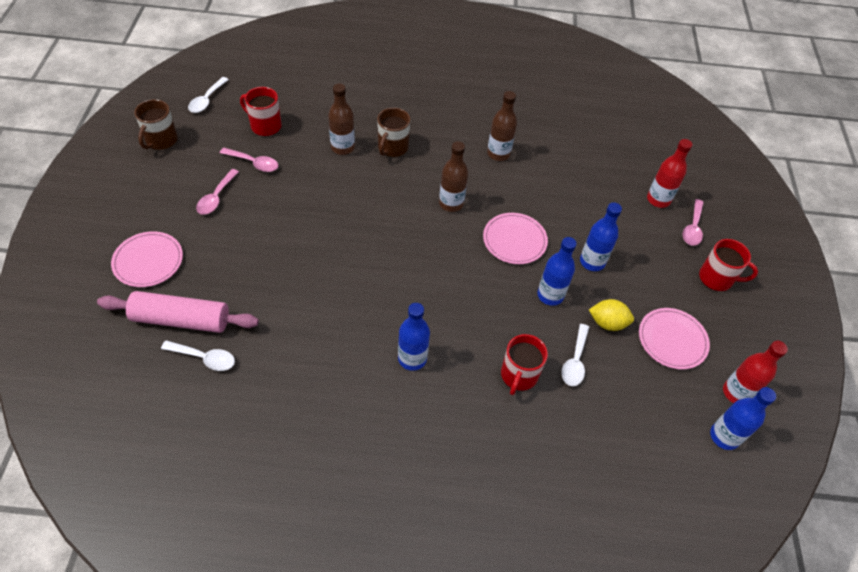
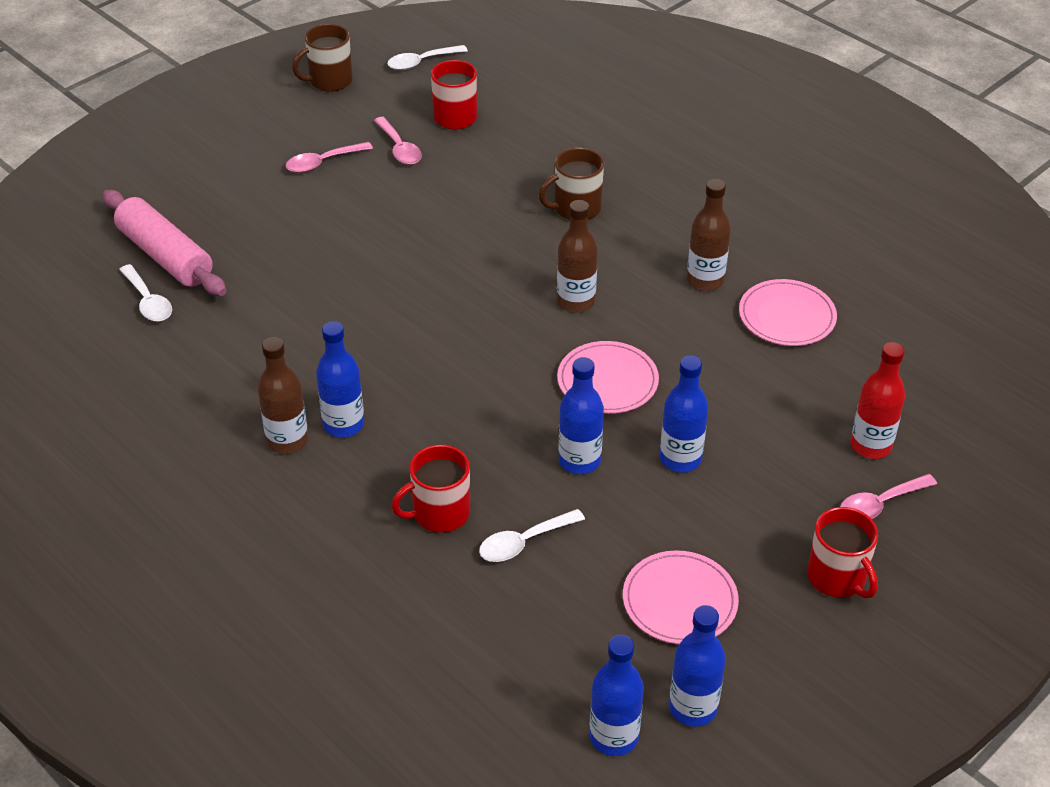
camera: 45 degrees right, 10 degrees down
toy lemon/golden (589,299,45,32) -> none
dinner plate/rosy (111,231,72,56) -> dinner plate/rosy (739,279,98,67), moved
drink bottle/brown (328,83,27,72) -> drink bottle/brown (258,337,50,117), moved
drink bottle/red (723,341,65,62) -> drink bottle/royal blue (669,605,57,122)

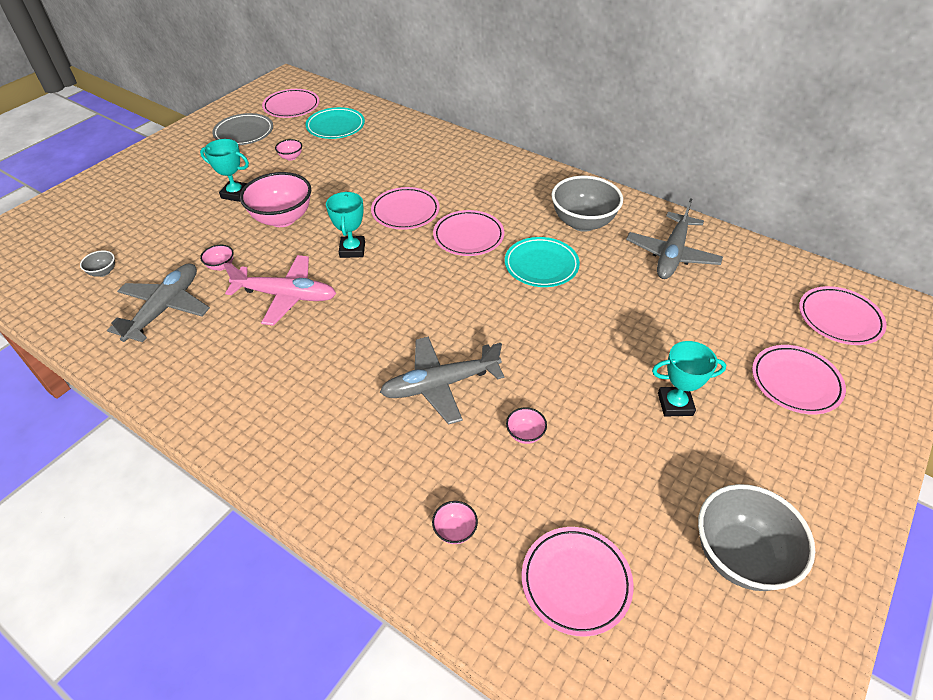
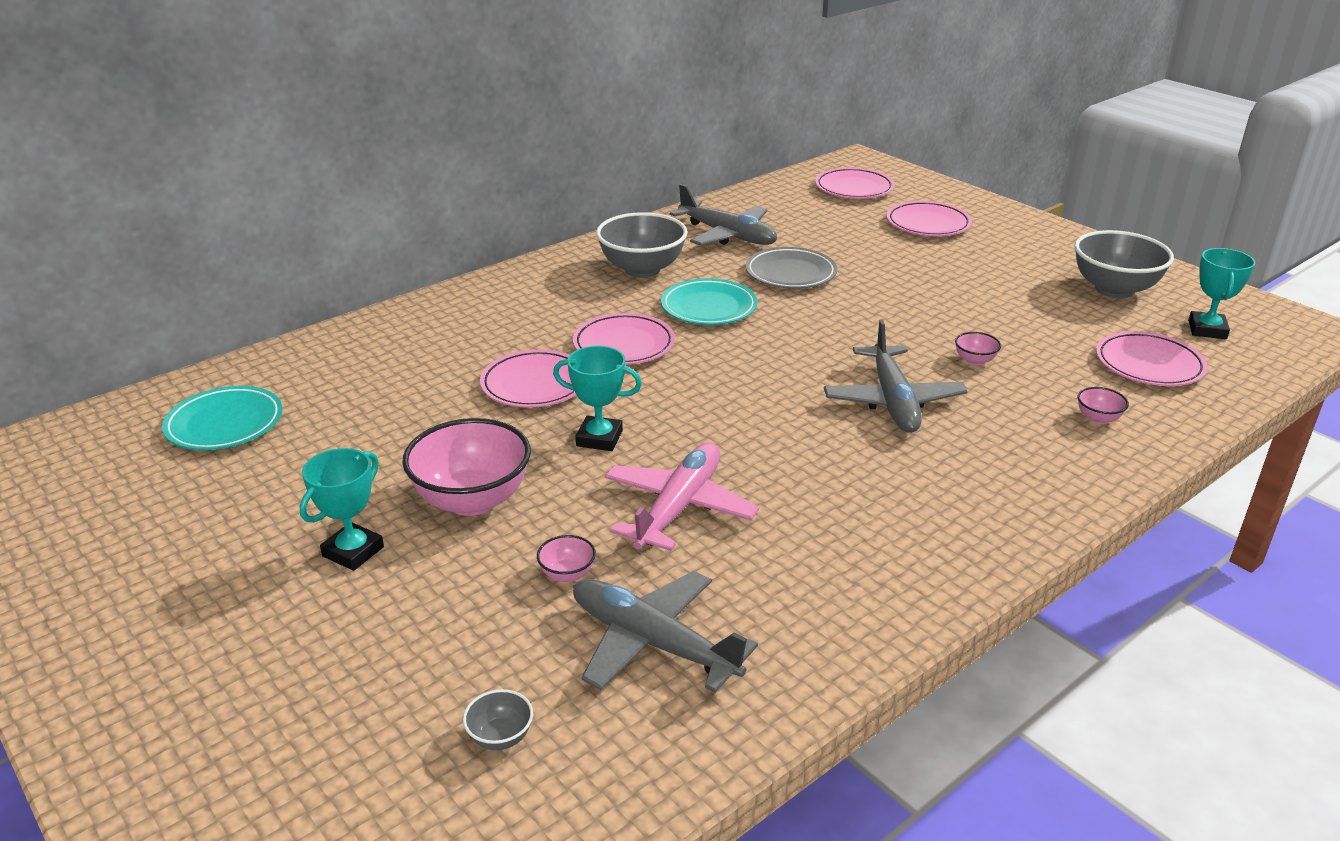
camera: 75 degrees left, 15 degrees down
dinner plate/rosy (262,89,58,29) -> none
bowl/rosy (275,139,27,22) -> none
dinner plate/grey (212,113,61,32) -> dinner plate/grey (745,247,92,42), moved
award cup/teal (652,341,74,76) -> award cup/teal (1188,248,67,91), moved

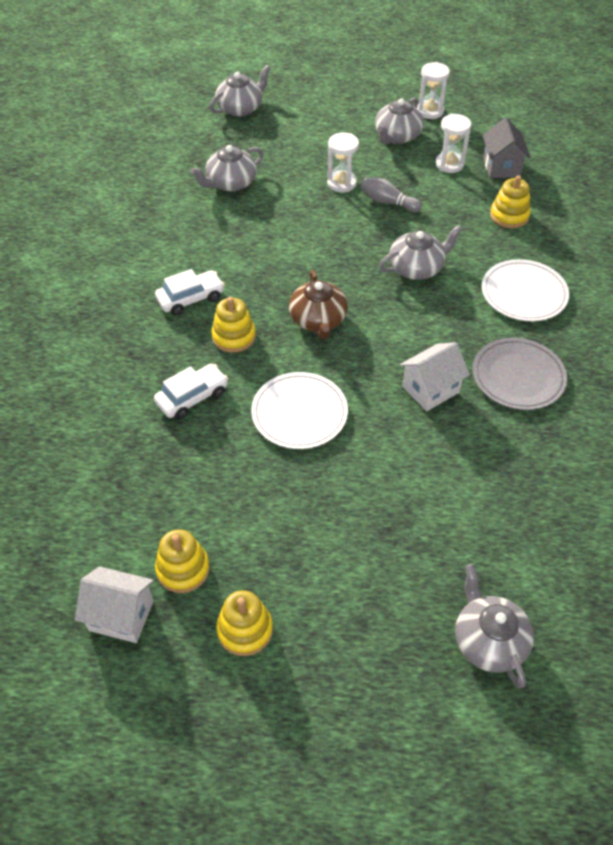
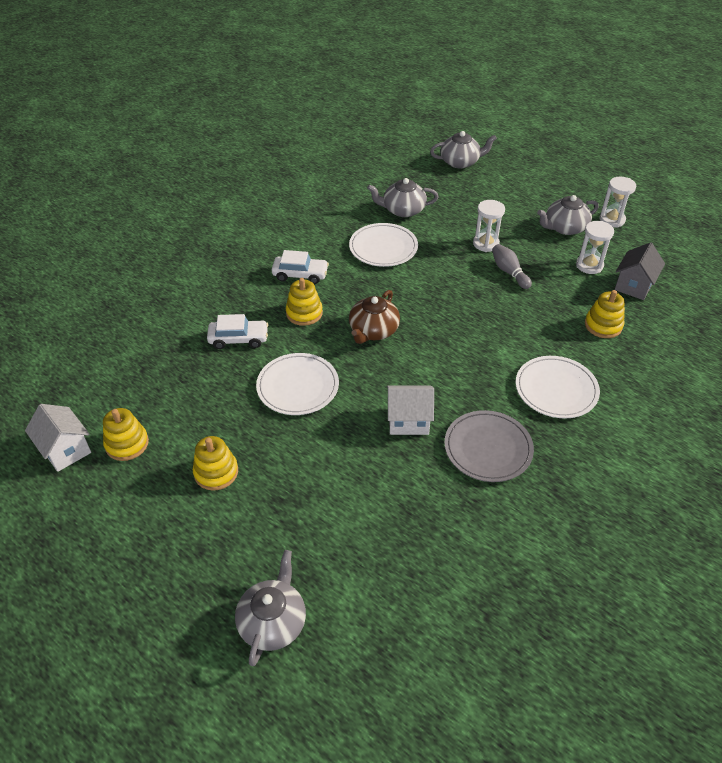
camera: 35 degrees right, 5 degrees down
teapot/grey (379,225,84,55) -> none
none -> dinner plate/pure white (349,223,69,44)
ring stacker/golden (216,590,57,66) -> ring stacker/golden (193,436,45,55), moved

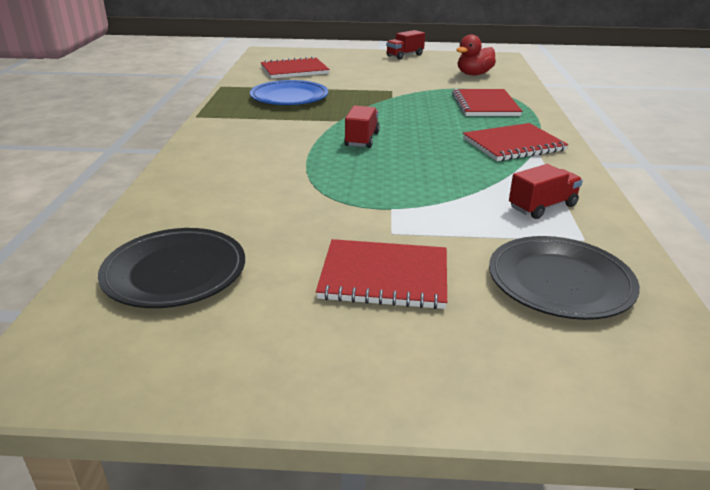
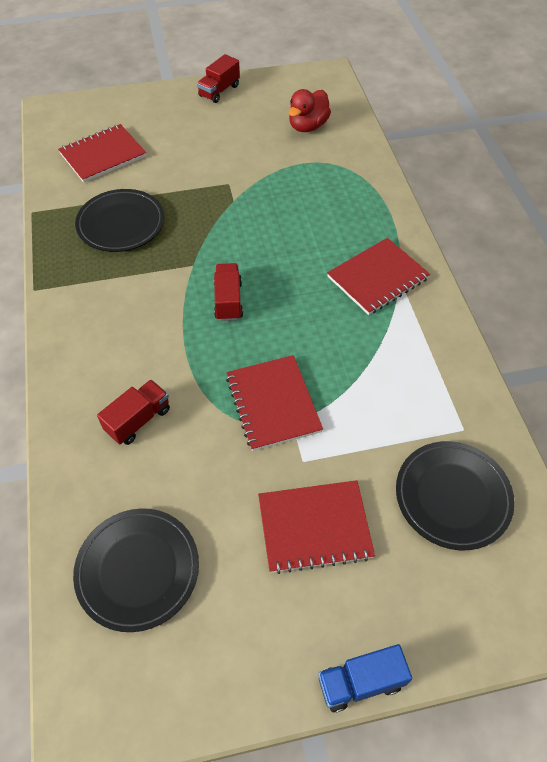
camera: 15 degrees left, 25 degrees up
none -> lorry/royal blue (318,644,94,68)
notebook/red (452,89,70,27) -> notebook/red (226,355,97,96), moved
lorry/red (509,164,74,55) -> lorry/red (97,380,73,65), moved
dinner plate/royal blue (250,80,78,25) -> dinner plate/black (75,189,90,63)

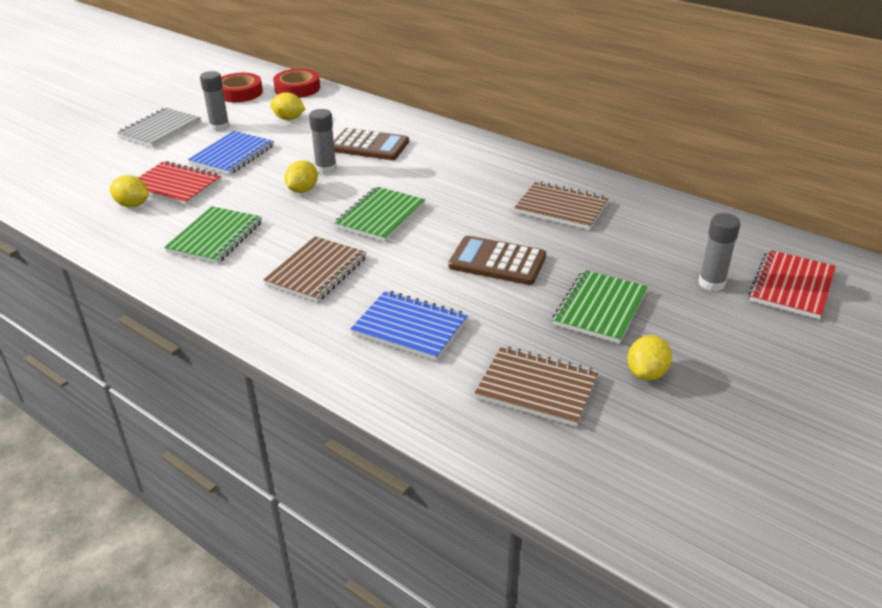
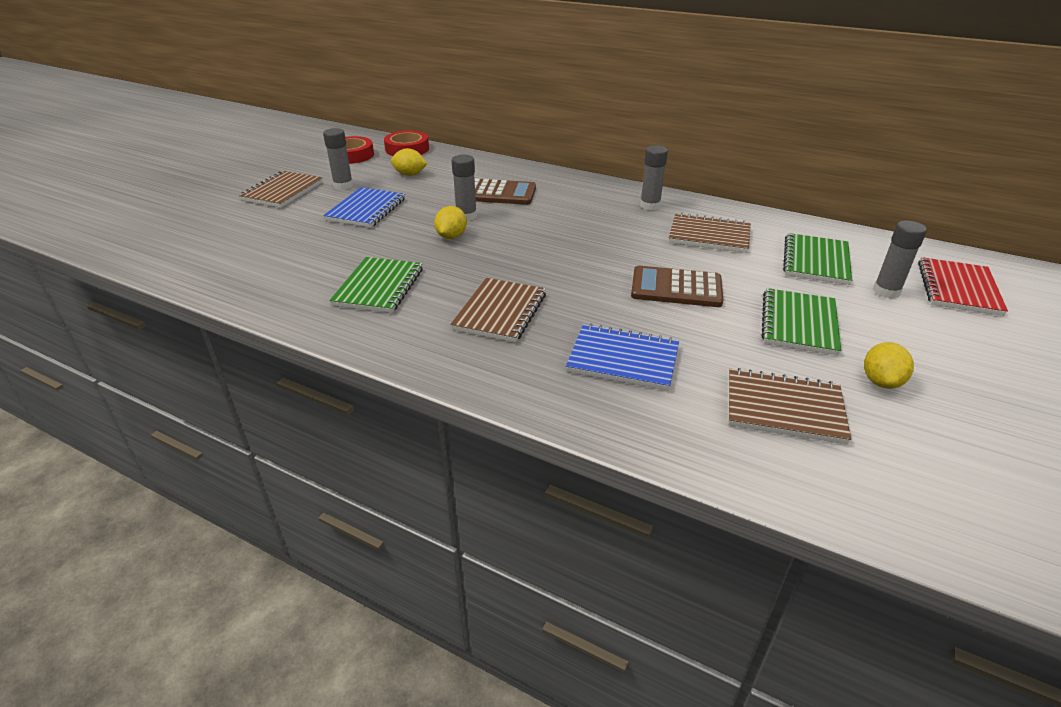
camera: 10 degrees left, 0 degrees up
toy lemon/golden (110,175,39,32) -> none
notebook/red (138,161,83,44) -> none
none -> glue/grey (640,145,28,65)
notebook/emerald (334,187,91,55) -> notebook/emerald (783,233,69,52), moved
notebook/grey (117,108,84,40) -> notebook/brown (239,171,84,37)

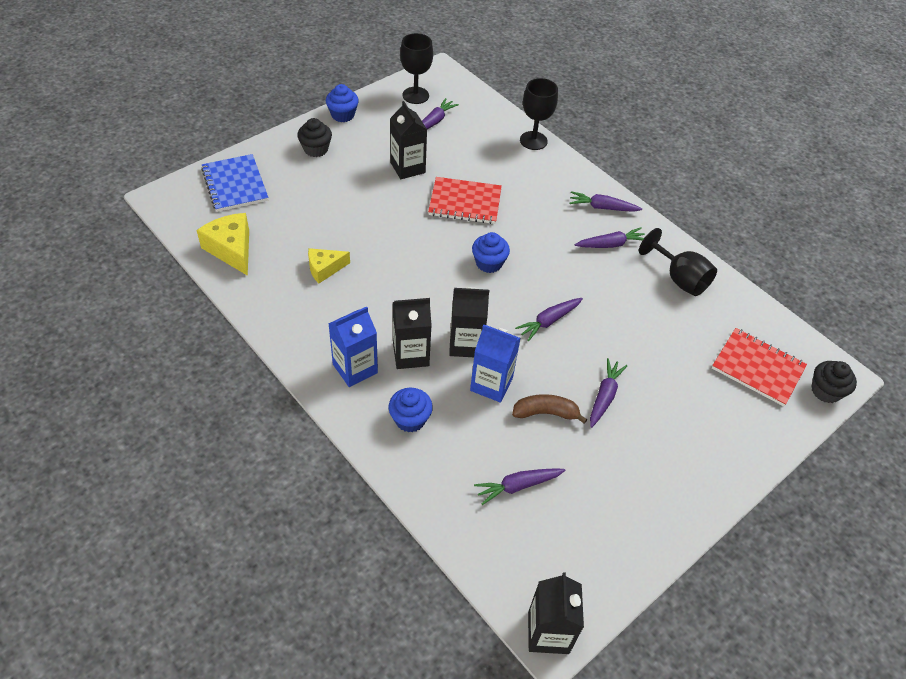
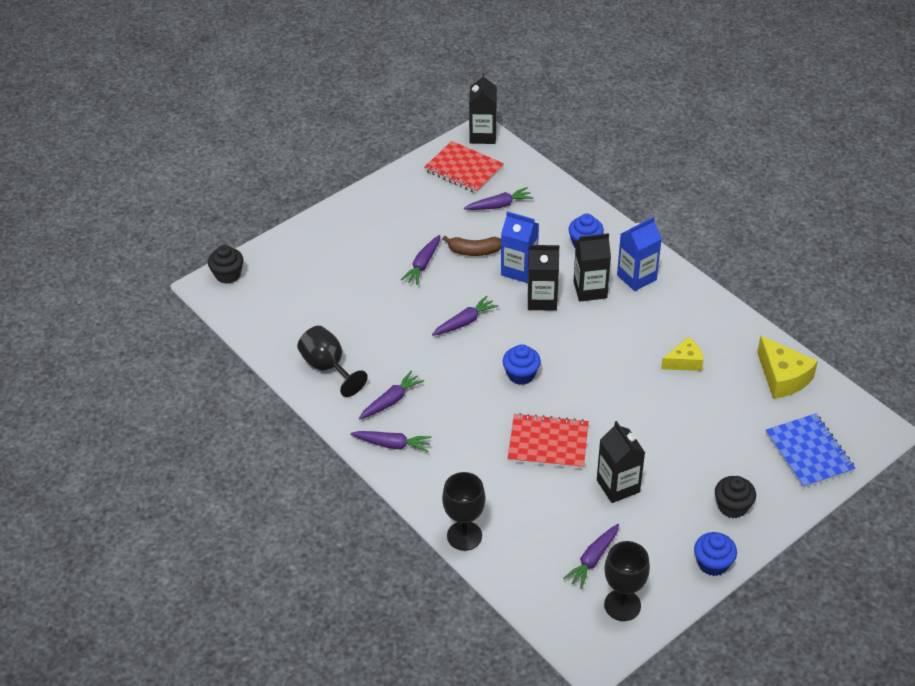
camera: 175 degrees left, 5 degrees down
notebook/red (712,328,95,78) -> notebook/red (424,141,80,53), moved
carrot/royal purple (575,228,70,20) -> carrot/royal purple (359,371,65,48), 150 degrees clockwise

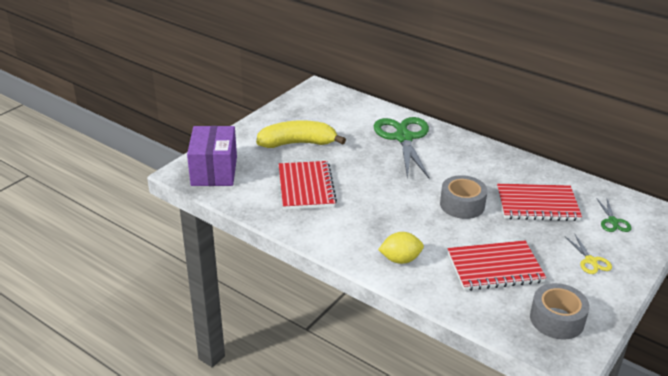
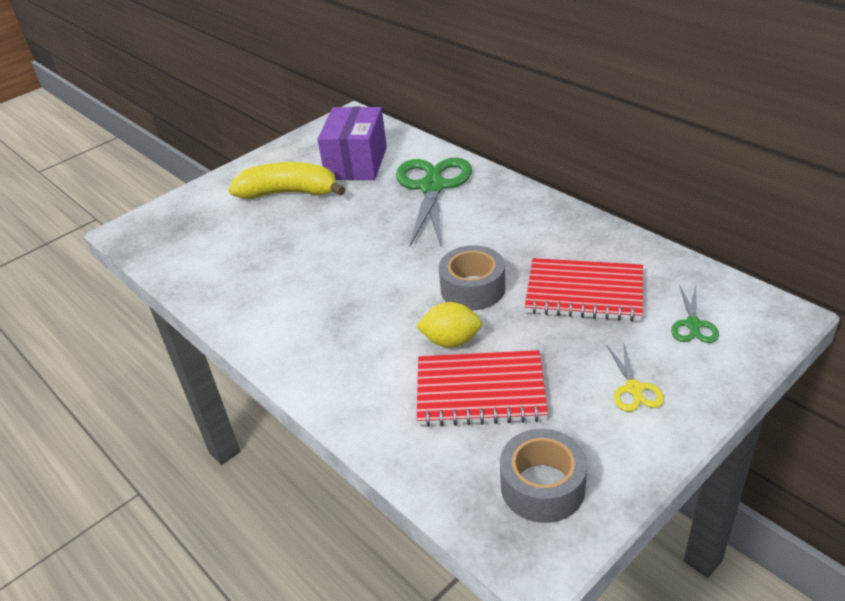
camera: 15 degrees right, 5 degrees up
notebook/red (279,161,58,49) -> none
parcel/royal purple (187,126,50,60) -> parcel/royal purple (317,107,70,73), moved
toy lemon/golden (378,232,46,32) -> toy lemon/golden (416,302,66,46), moved

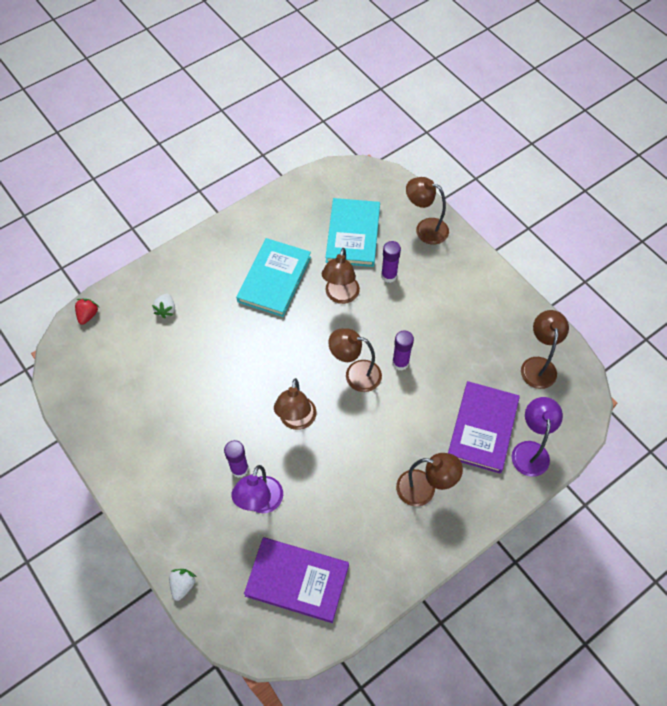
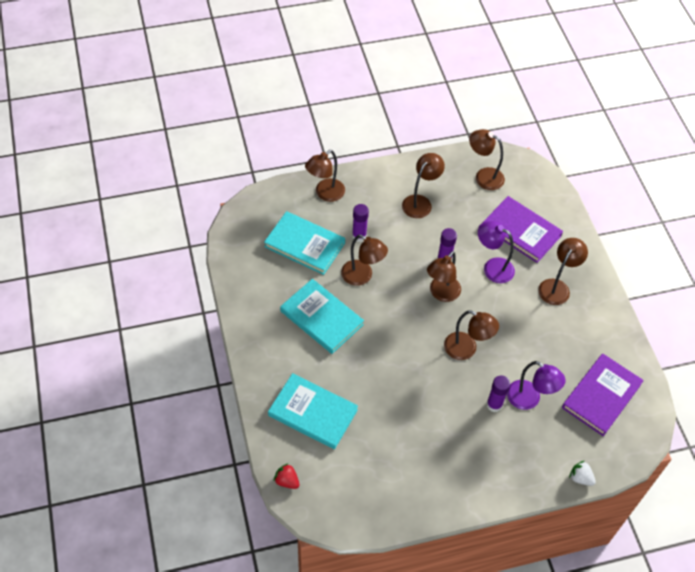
camera: 70 degrees left, 5 degrees down
none -> desk lamp/brown (402,153,43,65)
desk lamp/royal purple (512,397,51,80) -> desk lamp/royal purple (478,221,37,62), moved
strawberry/pure white (152,293,23,26) -> book/teal (268,373,90,76)

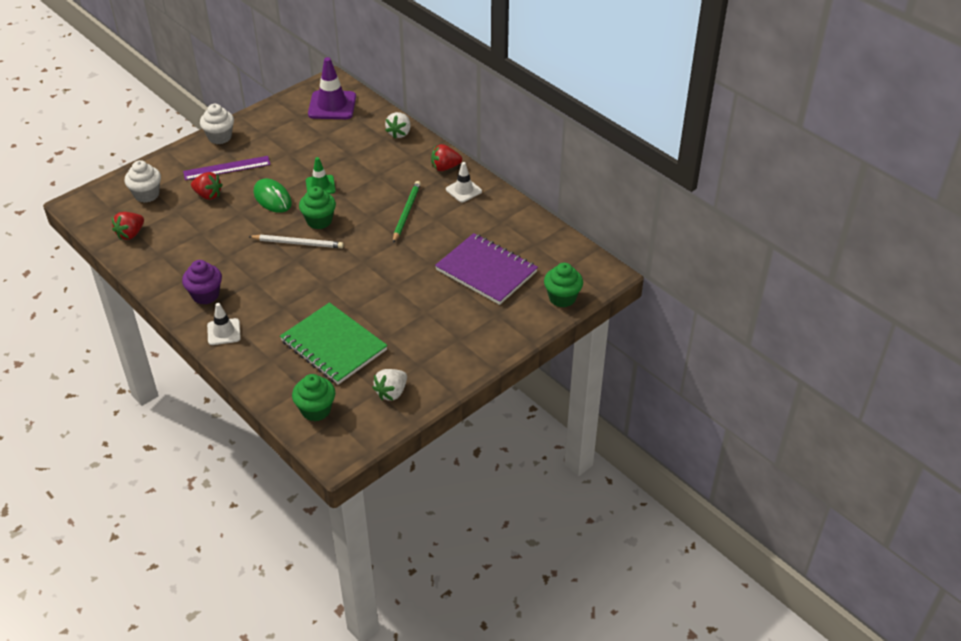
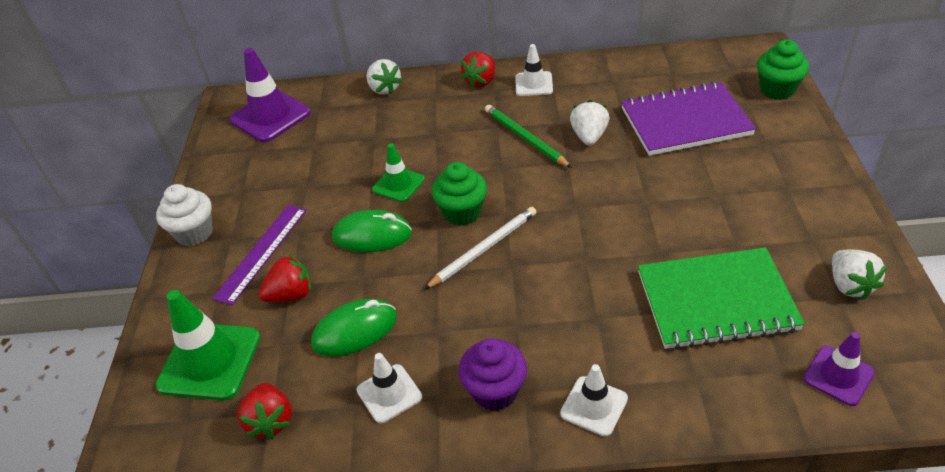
camera: 45 degrees left, 0 degrees up
none -> PC mouse/emerald (311,299,86,57)
none -> traffic cone/pure white (357,353,65,70)
none -> strawberry/pure white (570,100,39,46)
cupcake/pure white (124,160,37,43) -> traffic cone/emerald (156,290,105,110)
cupcake/emerald (292,374,43,47) -> traffic cone/royal purple (803,332,72,74)

